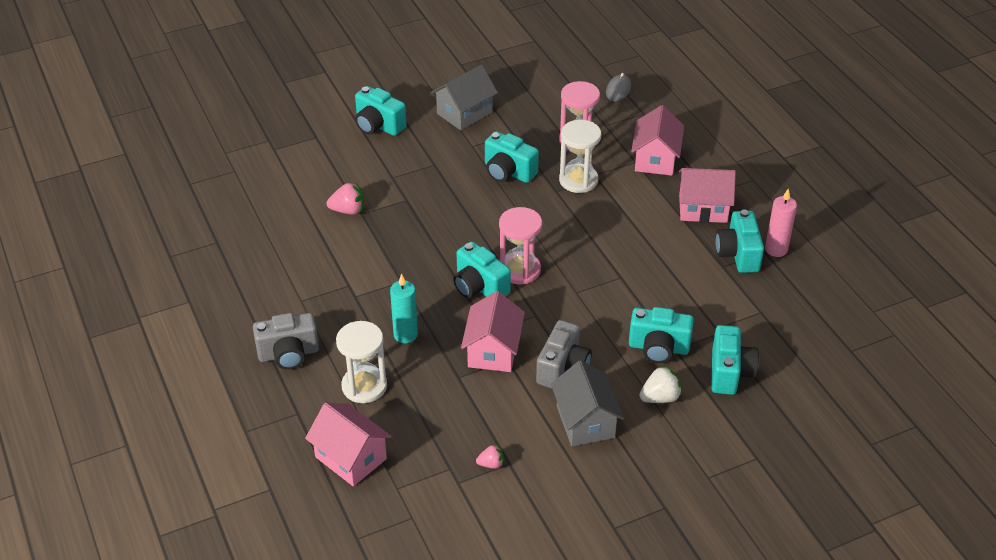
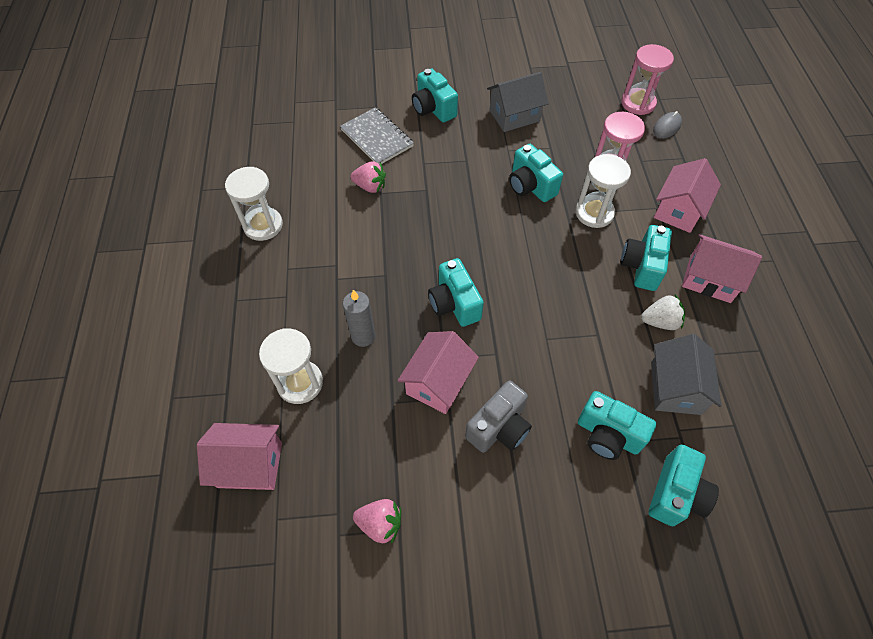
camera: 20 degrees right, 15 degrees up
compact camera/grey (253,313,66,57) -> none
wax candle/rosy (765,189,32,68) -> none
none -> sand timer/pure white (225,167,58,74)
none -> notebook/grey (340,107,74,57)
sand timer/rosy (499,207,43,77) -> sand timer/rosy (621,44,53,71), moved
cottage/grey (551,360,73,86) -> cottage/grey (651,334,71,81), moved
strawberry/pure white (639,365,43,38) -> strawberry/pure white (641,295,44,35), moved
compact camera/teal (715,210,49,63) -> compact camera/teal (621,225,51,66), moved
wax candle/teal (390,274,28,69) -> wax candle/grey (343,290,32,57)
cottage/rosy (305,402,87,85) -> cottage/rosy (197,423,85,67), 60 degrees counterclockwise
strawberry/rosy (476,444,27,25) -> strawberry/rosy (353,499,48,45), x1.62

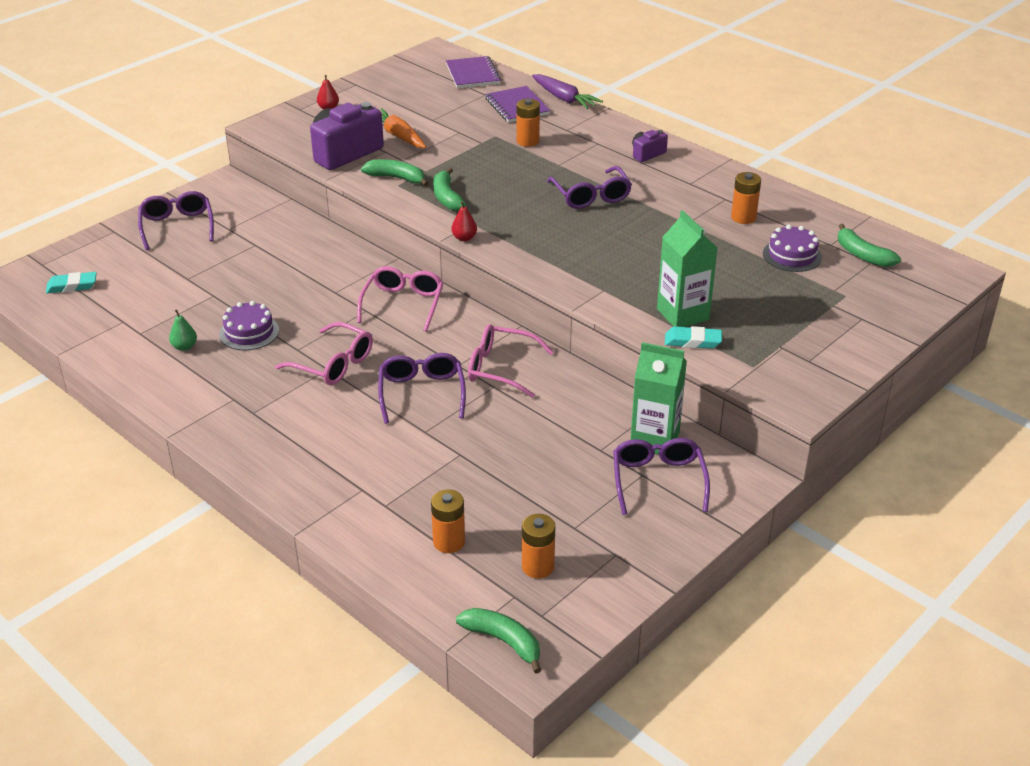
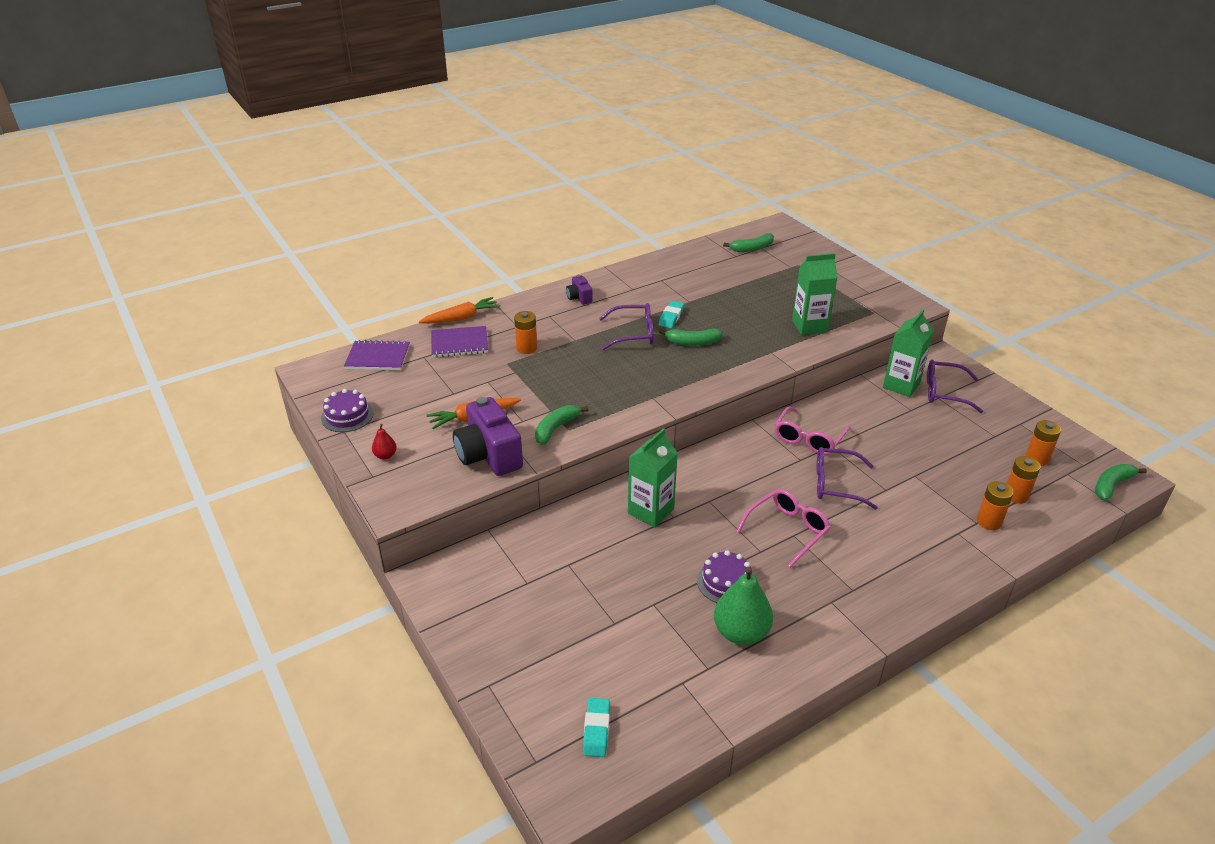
camera: 75 degrees left, 0 degrees up
glasses/royal purple (138,191,76,59) -> none
glasses/rosy (357,266,86,66) -> none
pear/red (451,201,26,40) -> none
none -> milk carton/emerald (628,428,50,100)
banana/emerald (433,168,33,43) -> banana/emerald (659,328,64,18), moved
gum eraser/teal (665,326,57,23) -> gum eraser/teal (658,301,26,27), moved
power cell/bright orange (731,172,30,52) -> power cell/bright orange (977,481,37,49), moved
cake/royal purple (763,225,59,47) -> cake/royal purple (321,389,53,43), moved
carrot/royal purple (532,74,71,35) -> carrot/bright orange (419,297,81,27)
pear/emerald (169,309,28,42) -> pear/emerald (714,567,59,78), x2.09

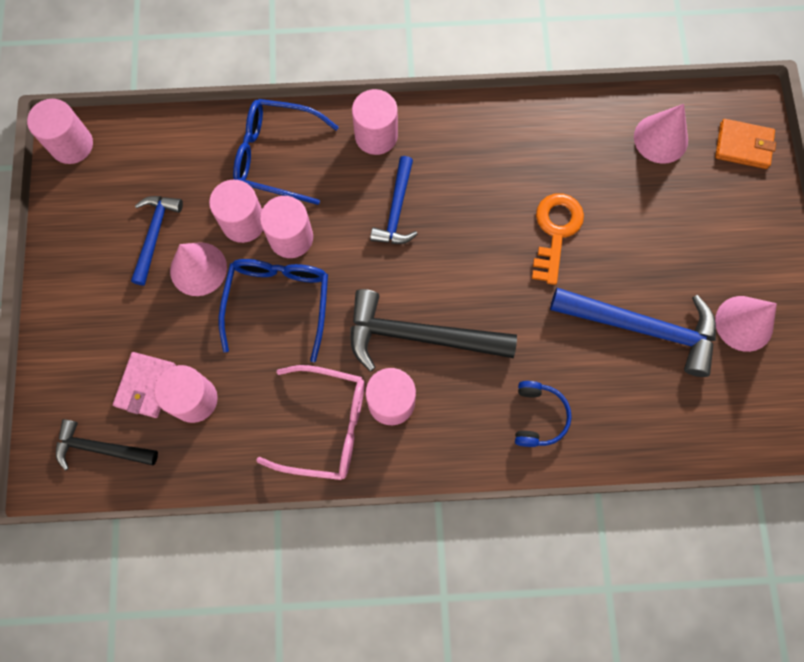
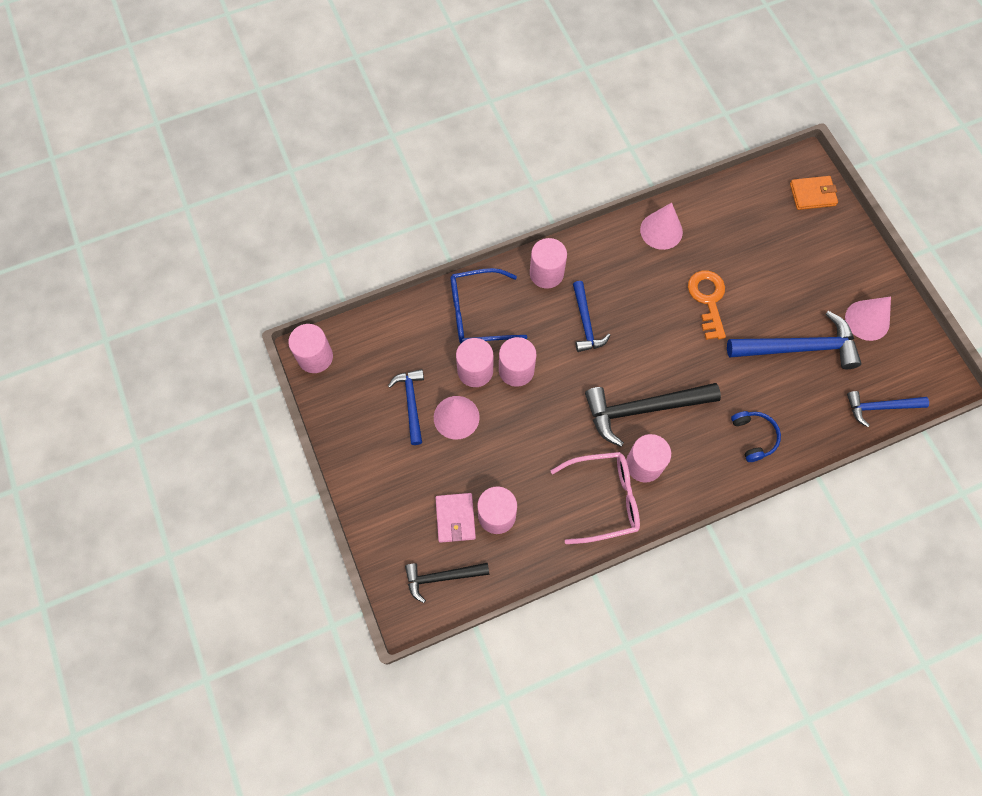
camera: 20 degrees left, 5 degrees down
glasses/royal blue (219,259,109,103) -> none
none -> claw hammer/royal blue (847,391,82,36)
solid cone/rosy (634,104,54,60) -> solid cone/rosy (640,203,43,47), moved

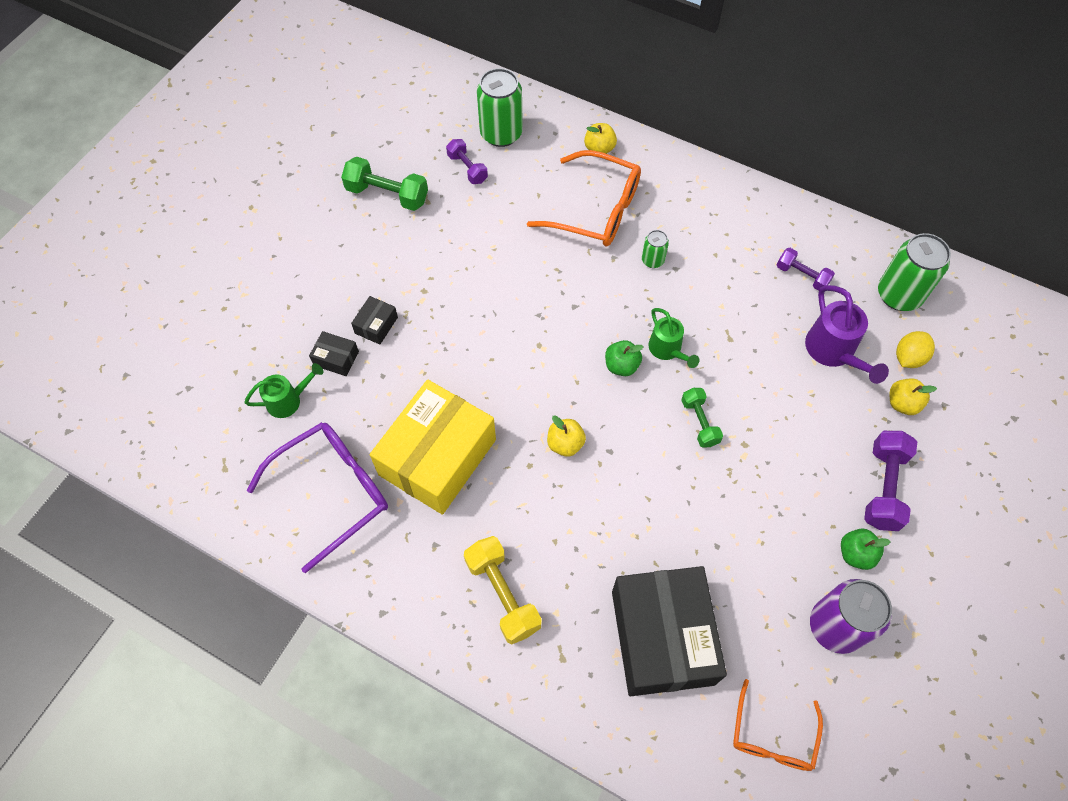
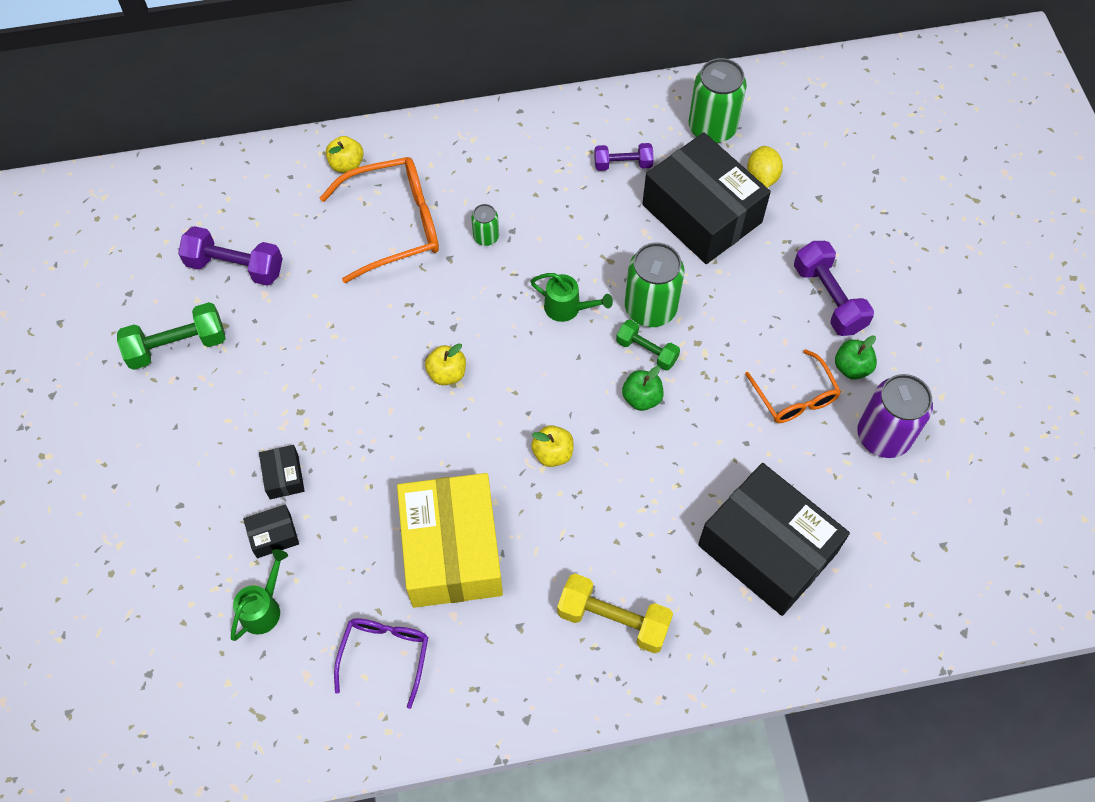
camera: 40 degrees left, 0 degrees up
soda can/emerald (477,68,46,79) -> soda can/emerald (625,243,60,84), moved
apple/emerald (605,340,39,36) -> apple/emerald (622,366,42,45), moved
glasses/bright orange (733,679,90,92) -> glasses/bright orange (745,349,96,74), moved
apple/golden (890,378,47,37) -> apple/golden (425,343,41,42), moved
sprinkling can/royal purple (805,285,84,99) -> parcel/black (642,132,129,132)
glasses/royal purple (246,422,142,151) -> glasses/royal purple (334,618,94,91), x0.61
free weight/royal purple (446,139,42,45) -> free weight/royal purple (178,226,105,60), x1.58

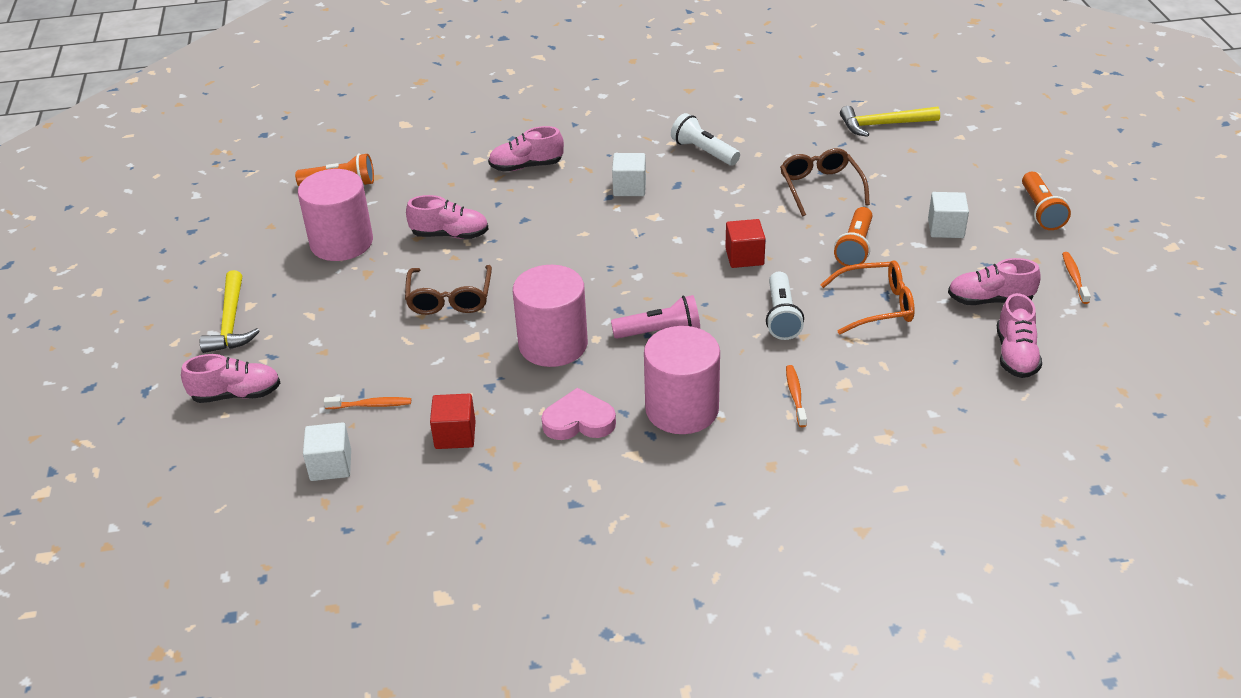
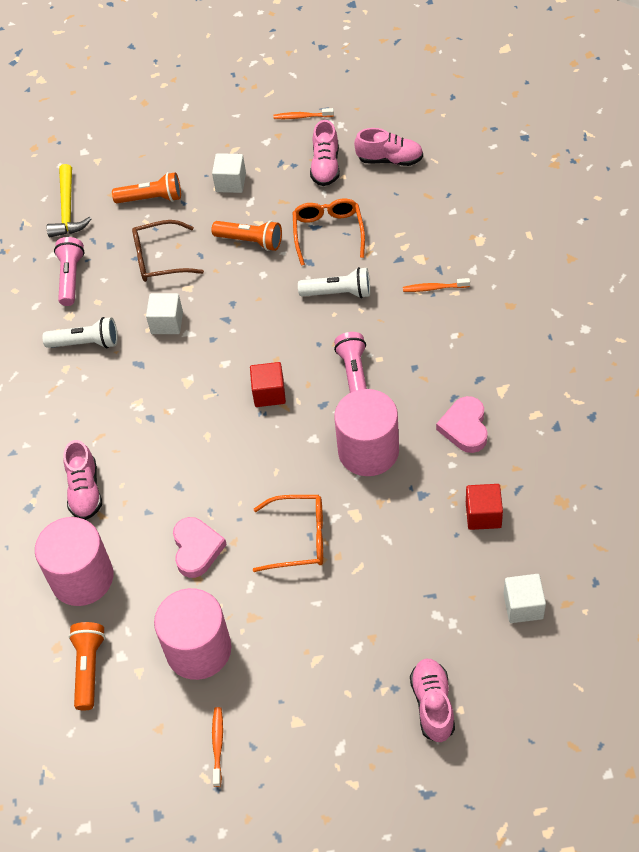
camera: 85 degrees left, 15 degrees up
claw hammer/golden (200,270,60,83) -> none
none -> pocket torch/rosy (54,237,31,69)
toothbrush/bright orange (324,397,87,12) -> toothbrush/bright orange (212,707,11,80), moved
solid cube/pure white (612,153,34,43) -> solid cube/pure white (146,293,37,41), moved
solid cylinder/rosy (644,326,76,108) -> solid cylinder/rosy (35,517,78,89), moved
solid cube/red (725,219,41,49) -> solid cube/red (250,362,36,45), moved
pocket torch/bright orange (1022,172,49,58) -> pocket torch/bright orange (112,172,69,31), moved
shoe/rosy (406,195,83,44) -> love heart/rosy (173,517,54,61)
glasses/brown (405,265,87,50) -> glasses/bright orange (253,495,70,77)
pocket torch/pure white (671,113,69,52) -> pocket torch/pure white (42,317,76,31), 135 degrees counterclockwise

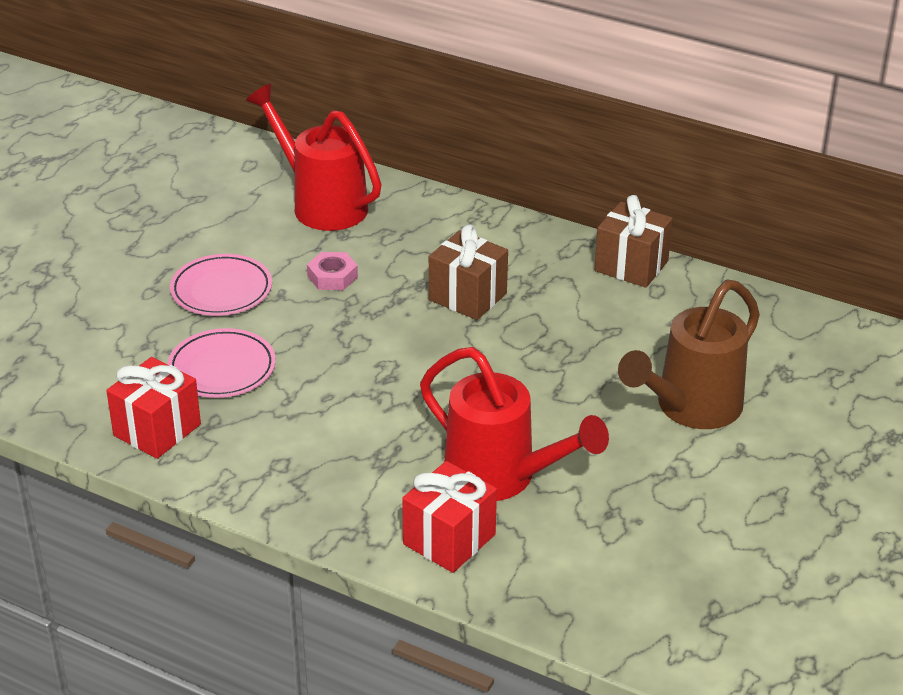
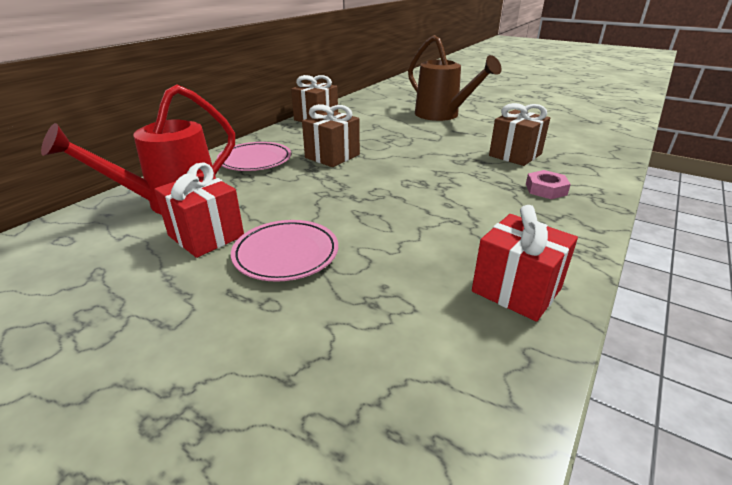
camera: 85 degrees left, 5 degrees down
dinner plate/rosy (167,328,109,70) -> dinner plate/rosy (217,142,74,29), moved
hex nut/rosy (307,252,51,38) -> hex nut/rosy (526,170,45,29), moved
present/red (402,461,95,112) -> present/red (154,162,90,96), moved
sprinkling can/red (420,347,189,154) -> present/brown (489,103,61,63)

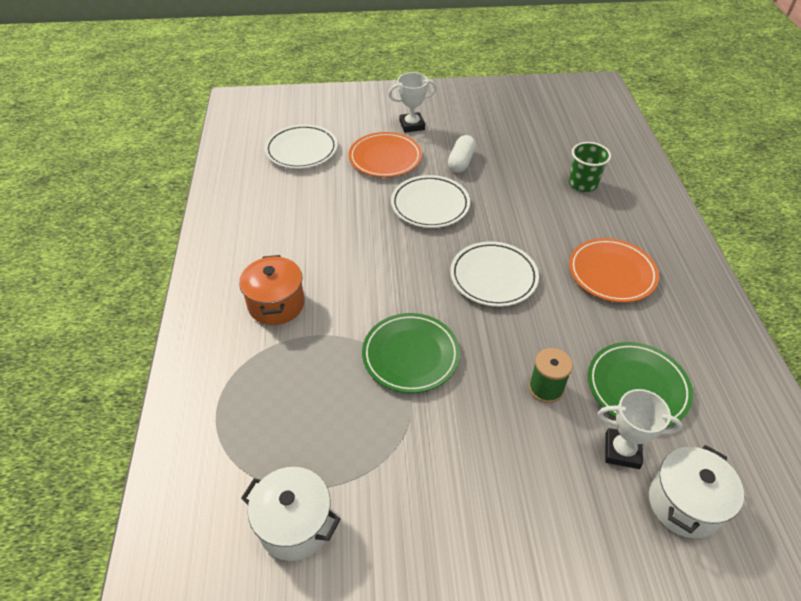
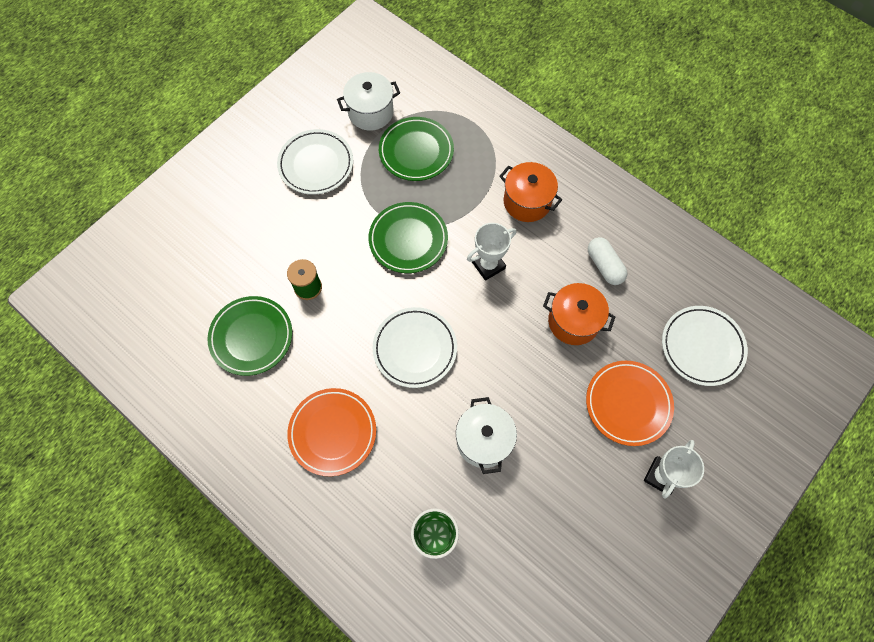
camera: 135 degrees right, 20 degrees up
none -> dinner plate/emerald (379,117,75,64)
none -> cooking pot/bright orange (543,283,73,62)
dinner plate/pure white (391,175,79,53) -> dinner plate/pure white (277,129,76,66), moved
capsule/pure white (448,135,28,38) -> capsule/pure white (588,237,39,48), moved
award cup/pure white (598,389,84,80) -> award cup/pure white (467,223,49,58), moved
cooking pot/pure white (649,445,95,93) -> cooking pot/pure white (456,397,61,77), moved

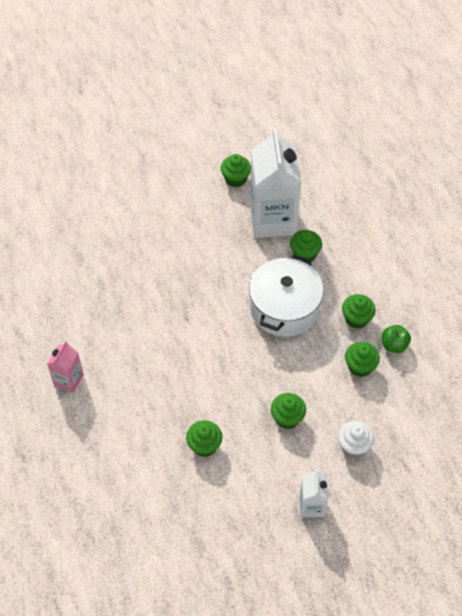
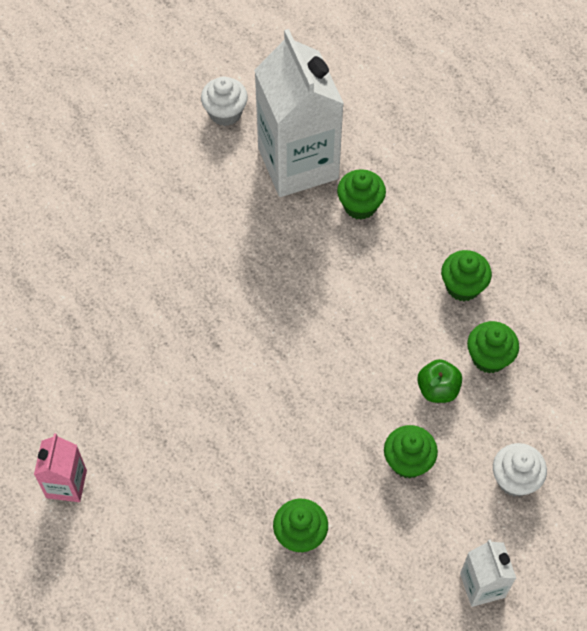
camera: 15 degrees left, 5 degrees up
cooking pot/pure white (249,255,75,82) -> none
apple/emerald (382,325,29,28) -> apple/emerald (417,359,45,44), moved
cupcake/emerald (221,154,30,33) -> cupcake/pure white (201,76,47,50)

